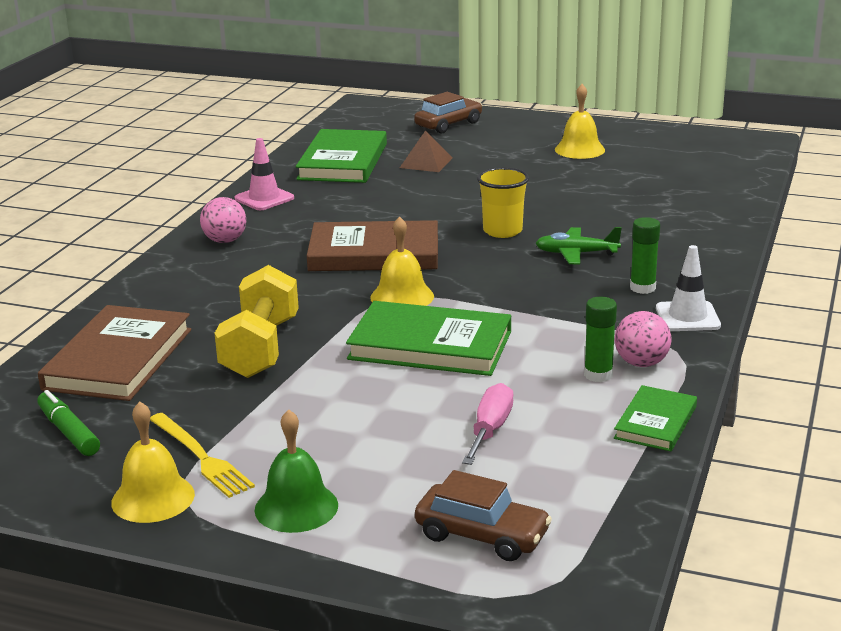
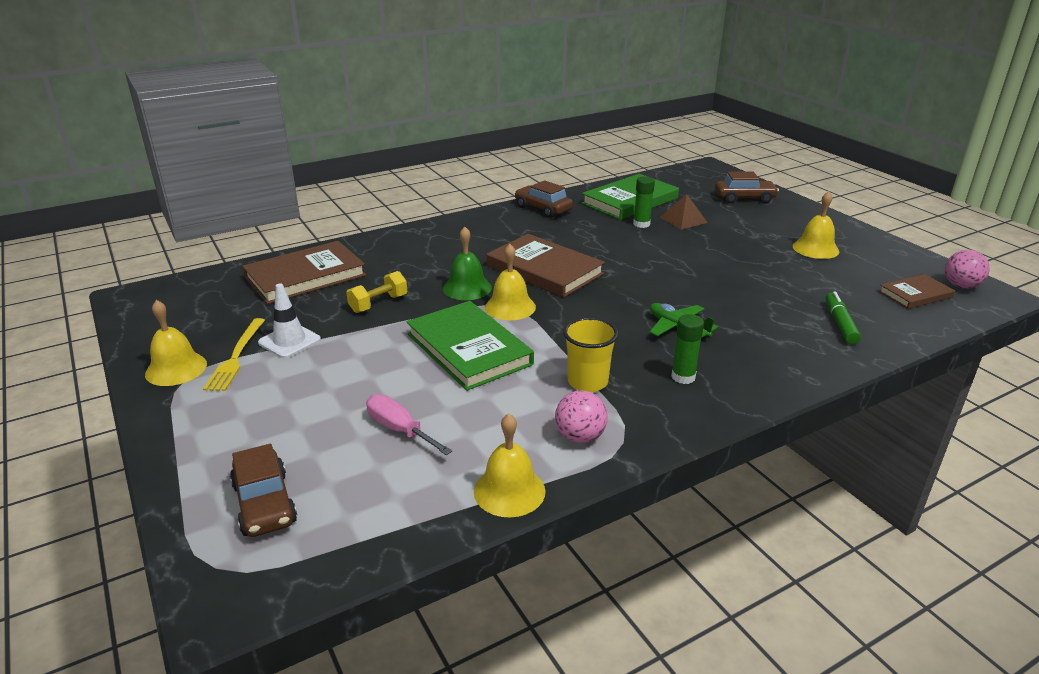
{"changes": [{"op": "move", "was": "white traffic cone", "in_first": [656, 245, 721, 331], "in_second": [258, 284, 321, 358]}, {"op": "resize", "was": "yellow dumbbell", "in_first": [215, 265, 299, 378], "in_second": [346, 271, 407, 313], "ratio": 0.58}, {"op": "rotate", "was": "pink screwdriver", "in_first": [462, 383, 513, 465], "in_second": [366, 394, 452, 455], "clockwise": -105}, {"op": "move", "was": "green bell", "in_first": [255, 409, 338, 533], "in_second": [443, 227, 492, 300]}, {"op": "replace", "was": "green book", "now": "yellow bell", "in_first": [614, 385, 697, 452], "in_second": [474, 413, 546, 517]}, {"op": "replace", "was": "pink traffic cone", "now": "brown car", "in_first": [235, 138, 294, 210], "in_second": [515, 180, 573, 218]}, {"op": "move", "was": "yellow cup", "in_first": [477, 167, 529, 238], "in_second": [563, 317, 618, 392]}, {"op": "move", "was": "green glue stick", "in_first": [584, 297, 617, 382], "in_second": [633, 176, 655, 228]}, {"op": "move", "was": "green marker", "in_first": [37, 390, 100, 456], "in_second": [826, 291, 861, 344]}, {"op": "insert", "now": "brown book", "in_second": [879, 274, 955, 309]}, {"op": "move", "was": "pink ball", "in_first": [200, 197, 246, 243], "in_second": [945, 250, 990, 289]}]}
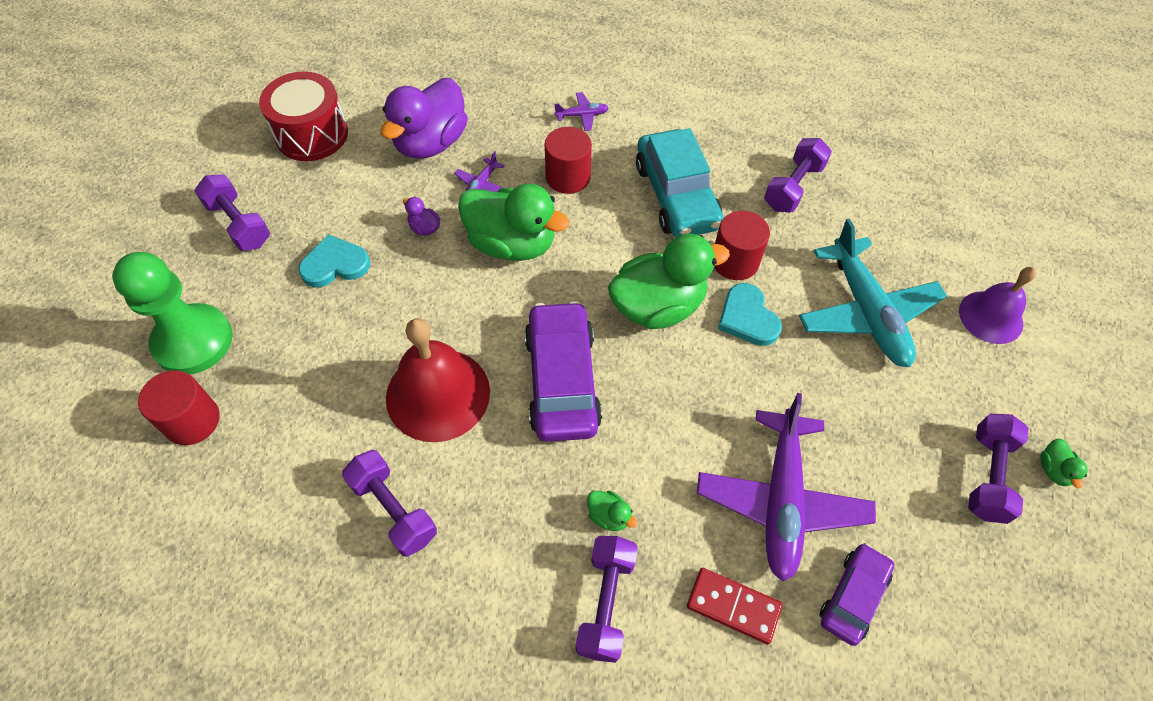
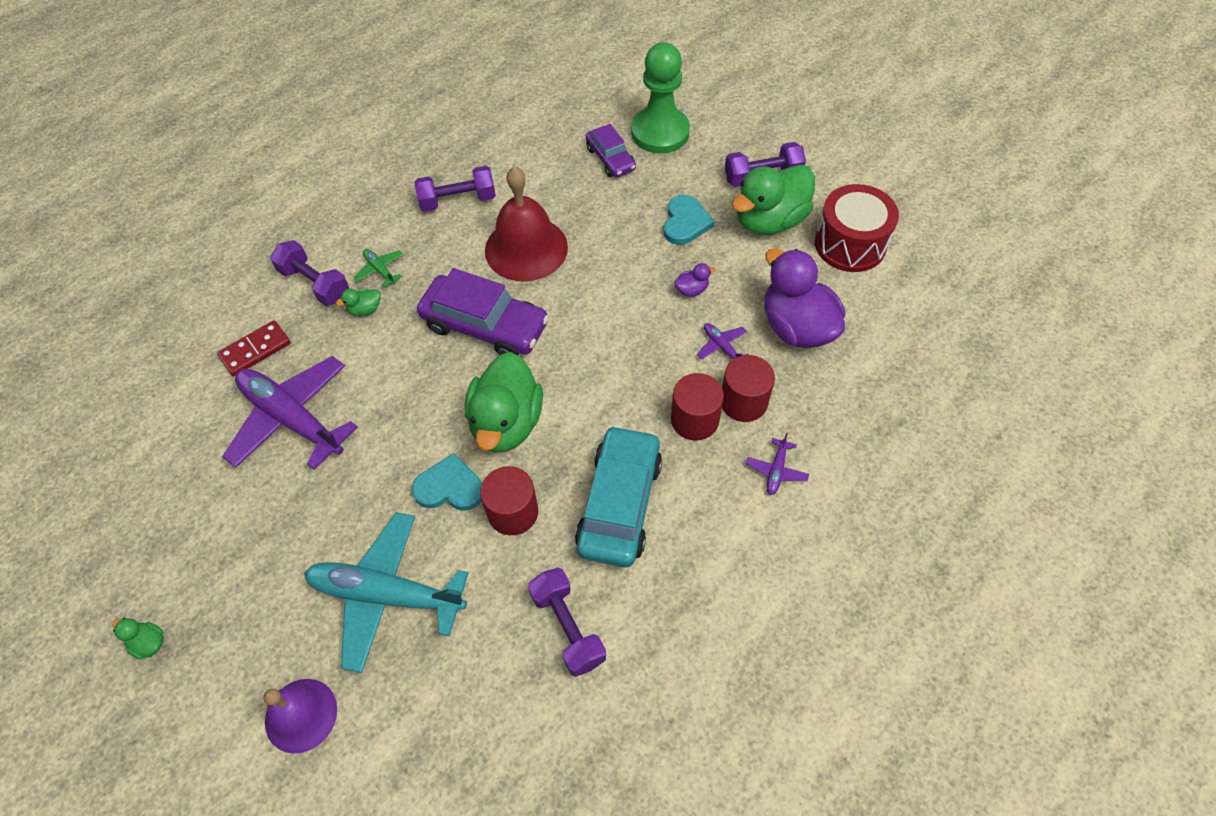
{"changes": [{"op": "insert", "now": "green plane", "in_second": [353, 249, 403, 288]}, {"op": "rotate", "was": "turquoise car", "in_first": [636, 128, 723, 237], "in_second": [575, 425, 662, 567], "clockwise": 90}, {"op": "move", "was": "purple car", "in_first": [820, 543, 894, 646], "in_second": [586, 124, 636, 178]}, {"op": "move", "was": "red cylinder", "in_first": [138, 370, 220, 445], "in_second": [722, 355, 775, 422]}, {"op": "move", "was": "green duck", "in_first": [458, 184, 569, 261], "in_second": [732, 164, 815, 235]}, {"op": "delete", "was": "purple dumbbell", "in_first": [968, 414, 1029, 524]}]}
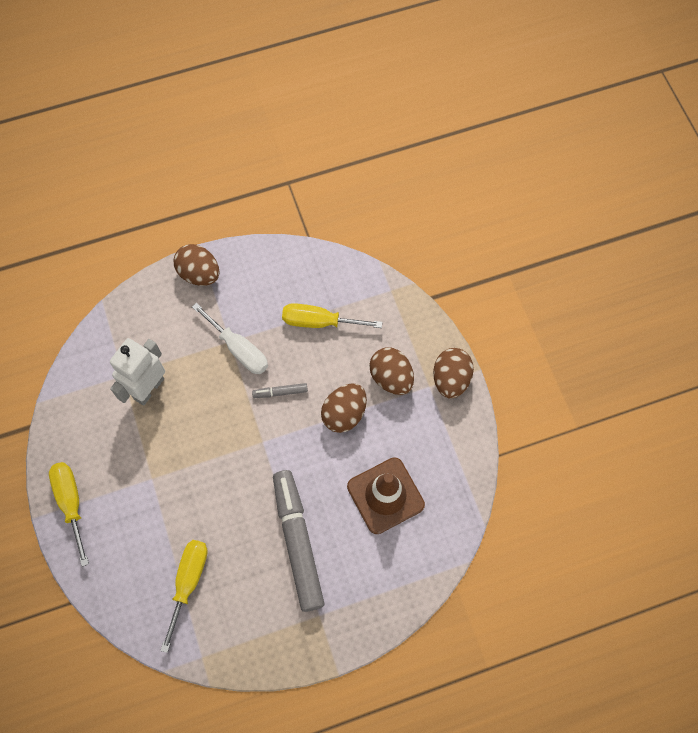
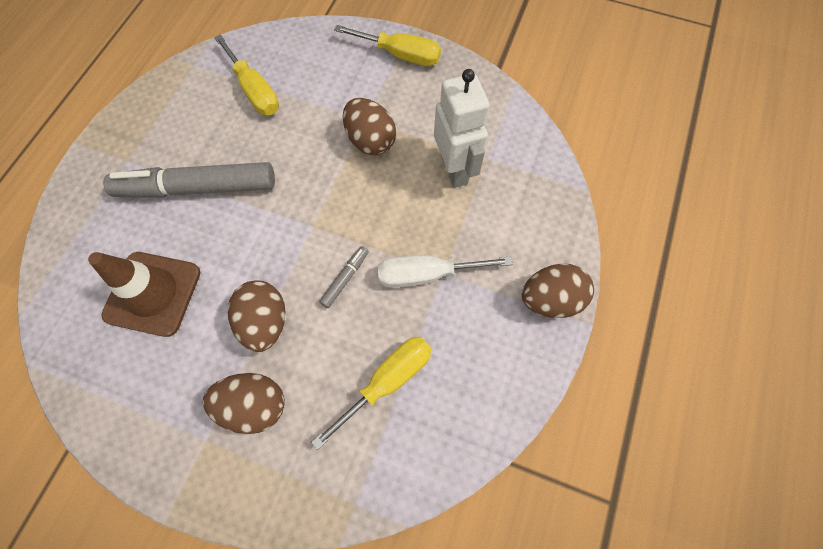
{"changes": [{"op": "rotate", "was": "grey marker", "in_first": [273, 470, 324, 612], "in_second": [103, 162, 275, 198], "clockwise": 150}, {"op": "move", "was": "brown egg", "in_first": [433, 348, 474, 399], "in_second": [343, 98, 396, 155]}]}
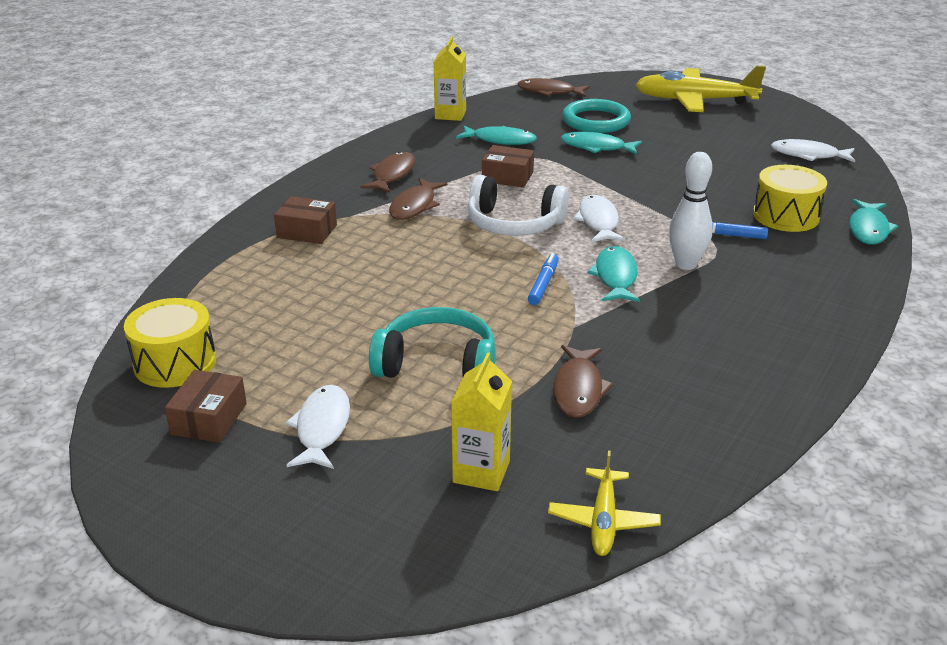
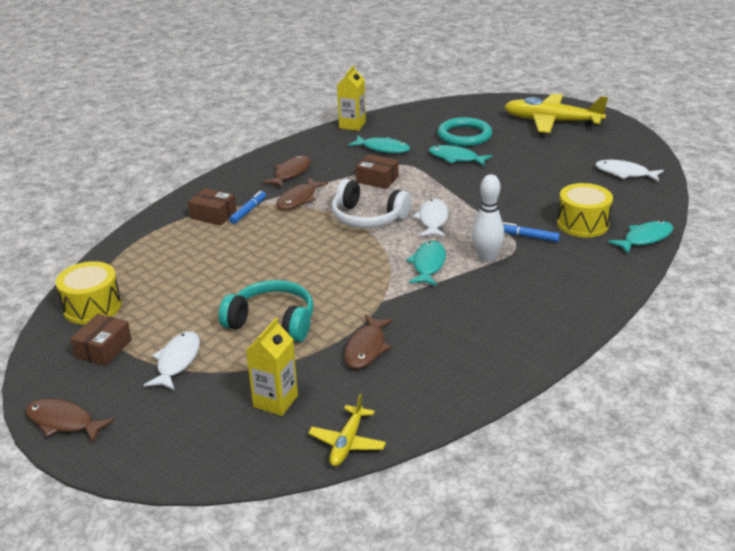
{"changes": [{"op": "move", "was": "brown fish", "in_first": [517, 78, 590, 97], "in_second": [25, 398, 115, 442]}, {"op": "move", "was": "blue marker", "in_first": [528, 253, 559, 305], "in_second": [229, 191, 266, 224]}, {"op": "rotate", "was": "turquoise fish", "in_first": [849, 199, 898, 244], "in_second": [608, 221, 673, 254], "clockwise": -150}]}
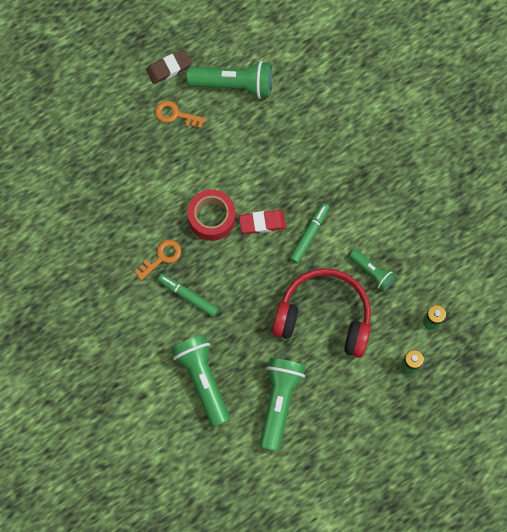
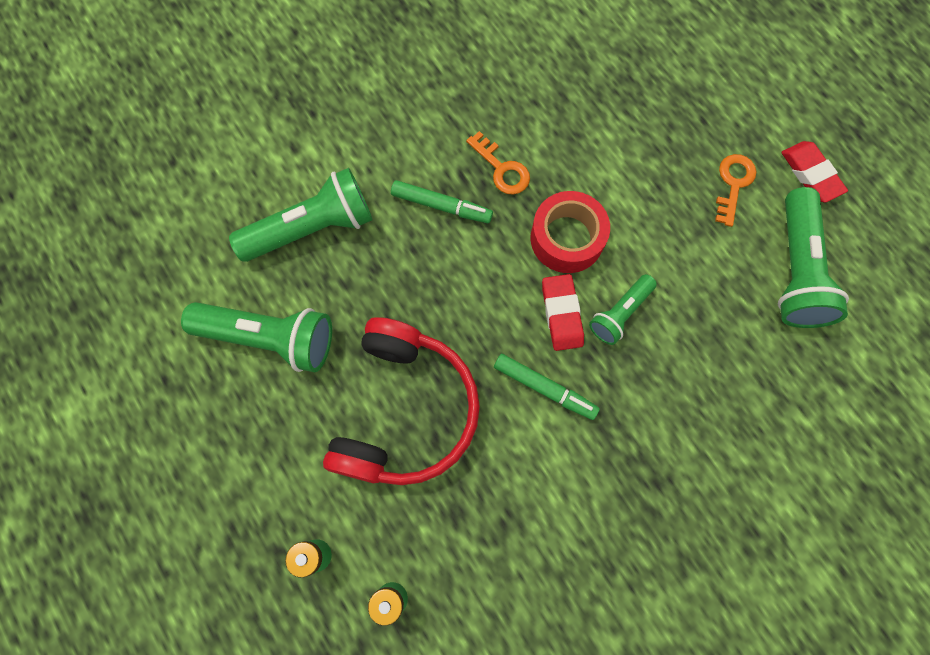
{"changes": [{"op": "rotate", "was": "green marker", "in_first": [158, 274, 219, 317], "in_second": [391, 180, 493, 223], "clockwise": 75}, {"op": "move", "was": "green flashlight", "in_first": [349, 249, 396, 292], "in_second": [589, 274, 657, 345]}, {"op": "recolor", "was": "brown eraser", "now": "red eraser", "in_first": [146, 49, 192, 84], "in_second": [781, 141, 848, 202]}]}
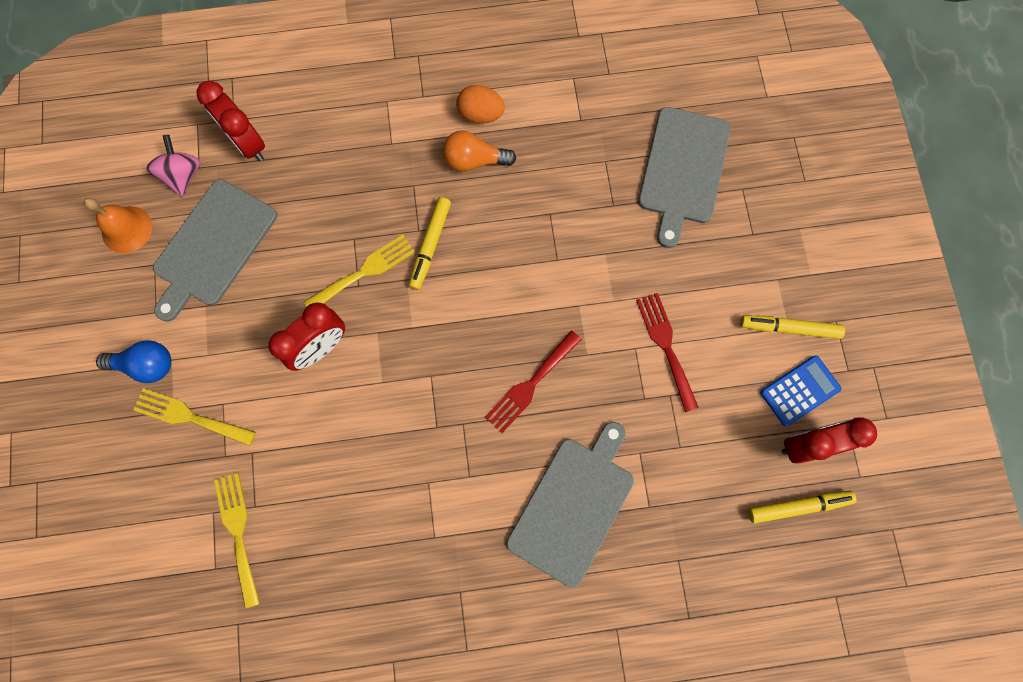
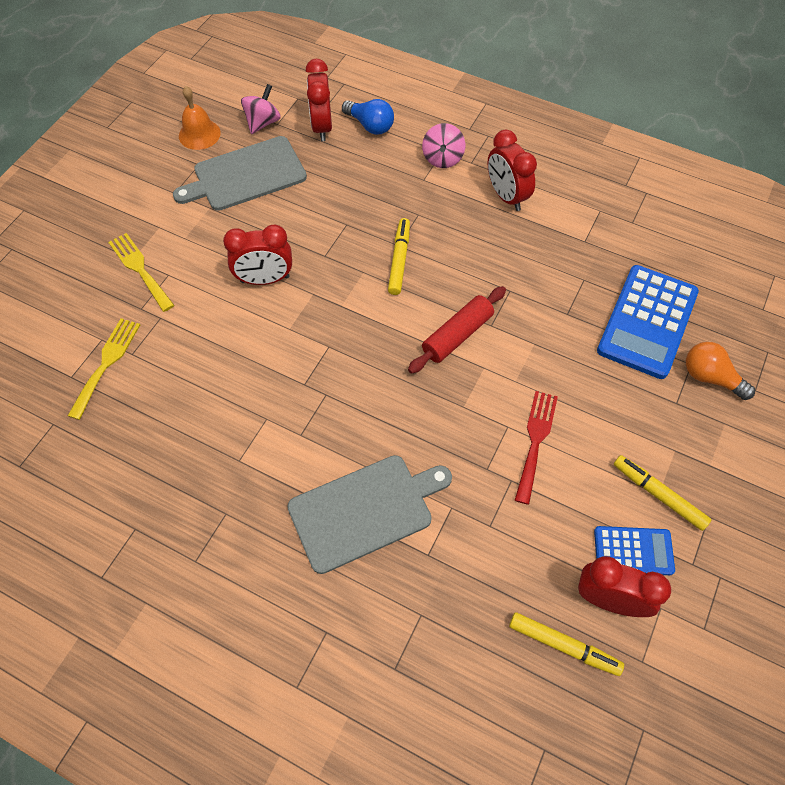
{"changes": [{"op": "move", "was": "blue light bulb", "in_first": [96, 340, 171, 383], "in_second": [342, 99, 394, 135]}, {"op": "rotate", "was": "yellow marker", "in_first": [409, 197, 451, 290], "in_second": [388, 218, 410, 295], "clockwise": 135}, {"op": "insert", "now": "red rolling pin", "in_second": [408, 286, 506, 374]}, {"op": "insert", "now": "pink spinning top", "in_second": [422, 123, 465, 168]}, {"op": "replace", "was": "orange egg", "now": "red clock", "in_first": [456, 85, 505, 124], "in_second": [487, 130, 537, 211]}, {"op": "replace", "was": "grey cutting board", "now": "blue calculator", "in_first": [638, 107, 731, 248], "in_second": [597, 265, 699, 379]}, {"op": "move", "was": "orange light bulb", "in_first": [443, 131, 516, 172], "in_second": [686, 342, 755, 400]}, {"op": "delete", "was": "yellow fork", "in_first": [304, 235, 415, 307]}, {"op": "delete", "was": "red fork", "in_first": [485, 331, 582, 433]}]}
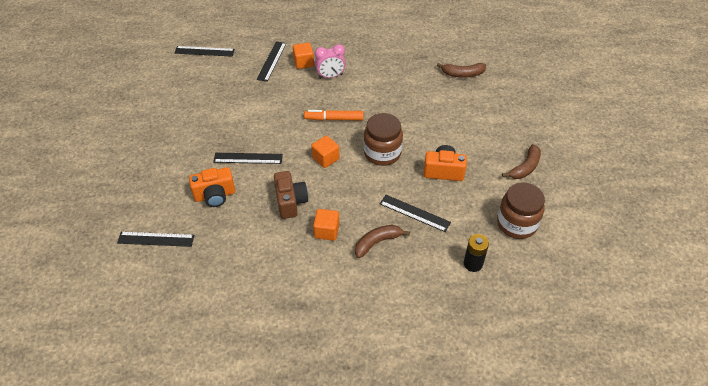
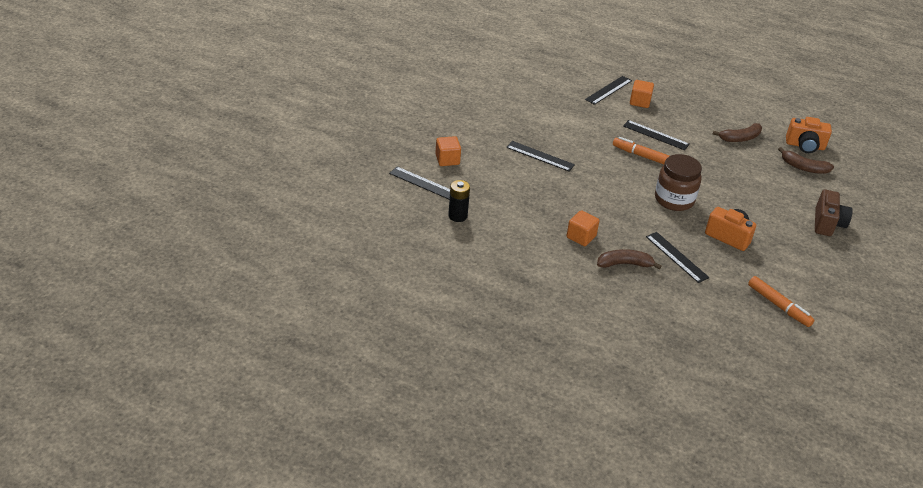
{"changes": [{"op": "move", "was": "orange cube", "in_first": [311, 135, 340, 168], "in_second": [435, 136, 461, 166]}, {"op": "move", "was": "black battery", "in_first": [464, 234, 489, 272], "in_second": [448, 180, 470, 222]}, {"op": "move", "was": "black ruler", "in_first": [175, 46, 235, 57], "in_second": [623, 120, 690, 150]}, {"op": "move", "was": "brown banana", "in_first": [502, 144, 541, 179], "in_second": [712, 123, 762, 142]}, {"op": "replace", "was": "brown jar", "now": "orange marker", "in_first": [497, 182, 545, 239], "in_second": [748, 276, 815, 327]}, {"op": "move", "was": "orange camera", "in_first": [189, 167, 235, 207], "in_second": [786, 117, 832, 153]}, {"op": "move", "was": "brown camera", "in_first": [274, 171, 308, 219], "in_second": [815, 189, 853, 236]}, {"op": "delete", "was": "pink clock", "in_first": [315, 44, 346, 79]}]}
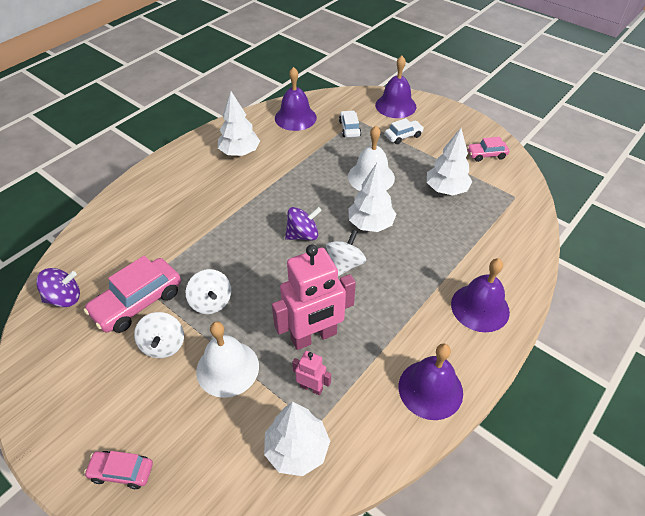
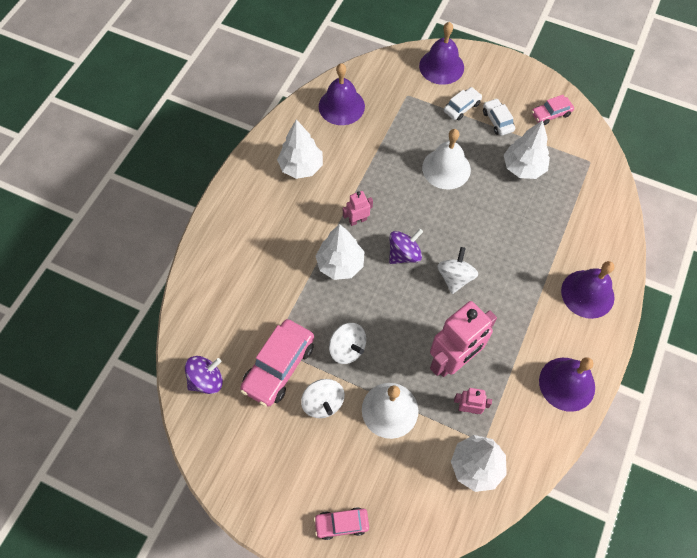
{"changes": [{"op": "move", "was": "white tree", "in_first": [348, 163, 396, 232], "in_second": [316, 224, 364, 280]}, {"op": "insert", "now": "pink robot", "in_second": [343, 191, 373, 226]}, {"op": "move", "was": "white car", "in_first": [339, 110, 361, 138], "in_second": [483, 98, 515, 136]}]}
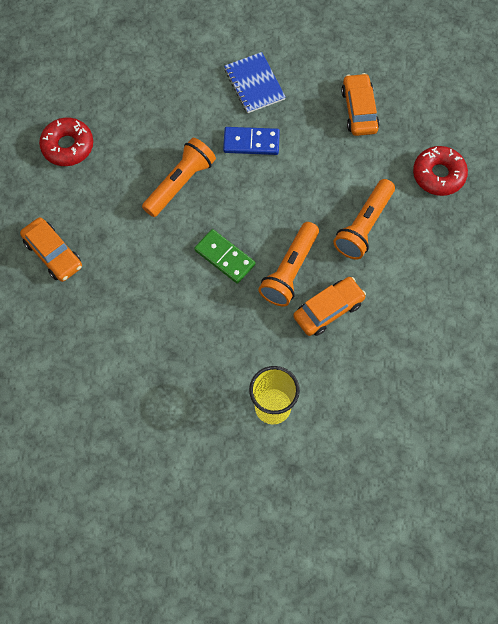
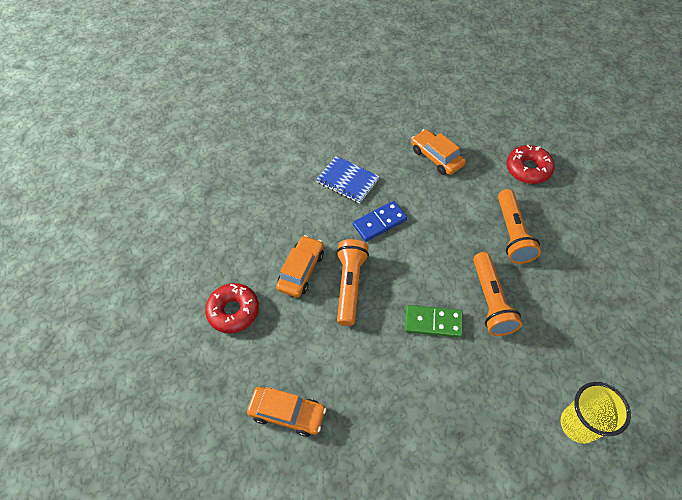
{"changes": [{"op": "move", "was": "orange car", "in_first": [293, 277, 366, 336], "in_second": [276, 235, 324, 297]}]}
